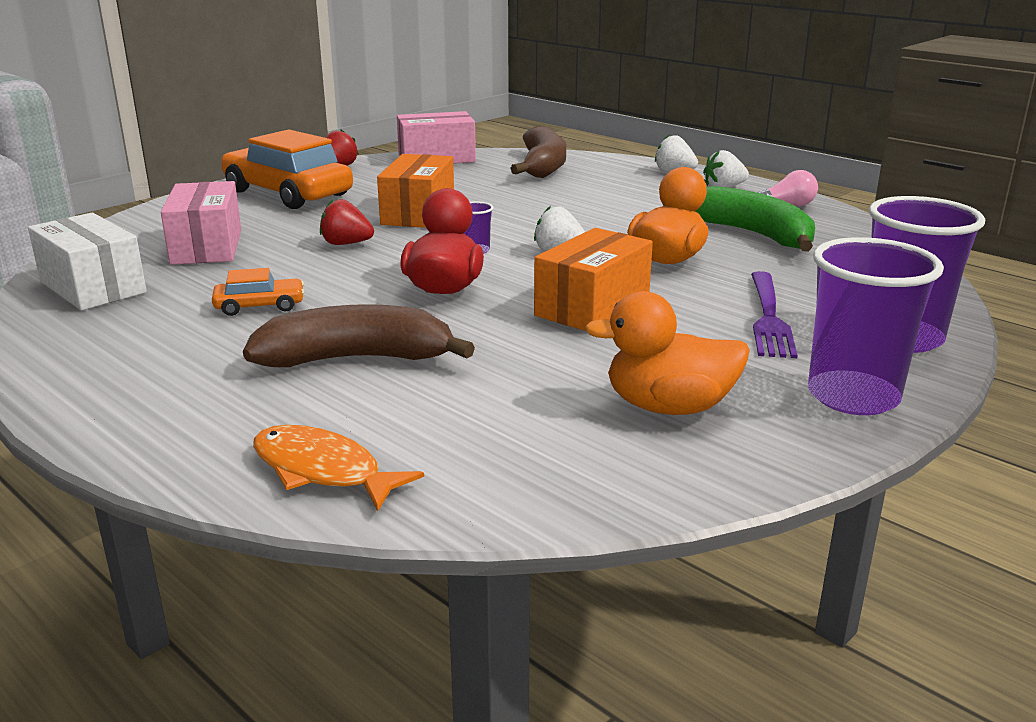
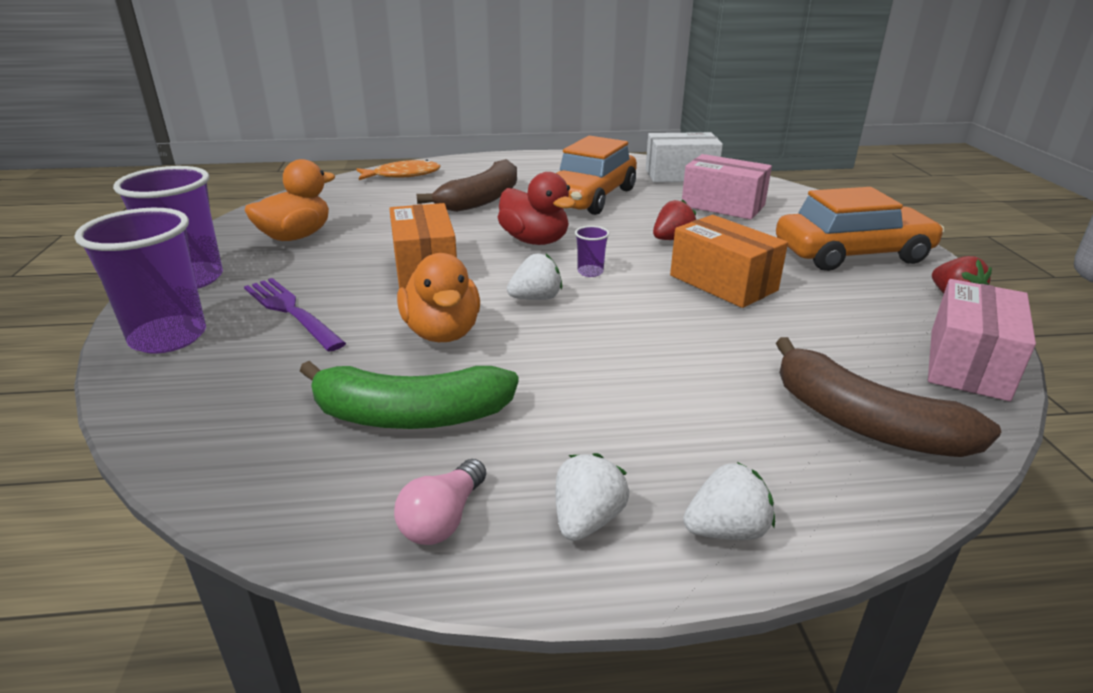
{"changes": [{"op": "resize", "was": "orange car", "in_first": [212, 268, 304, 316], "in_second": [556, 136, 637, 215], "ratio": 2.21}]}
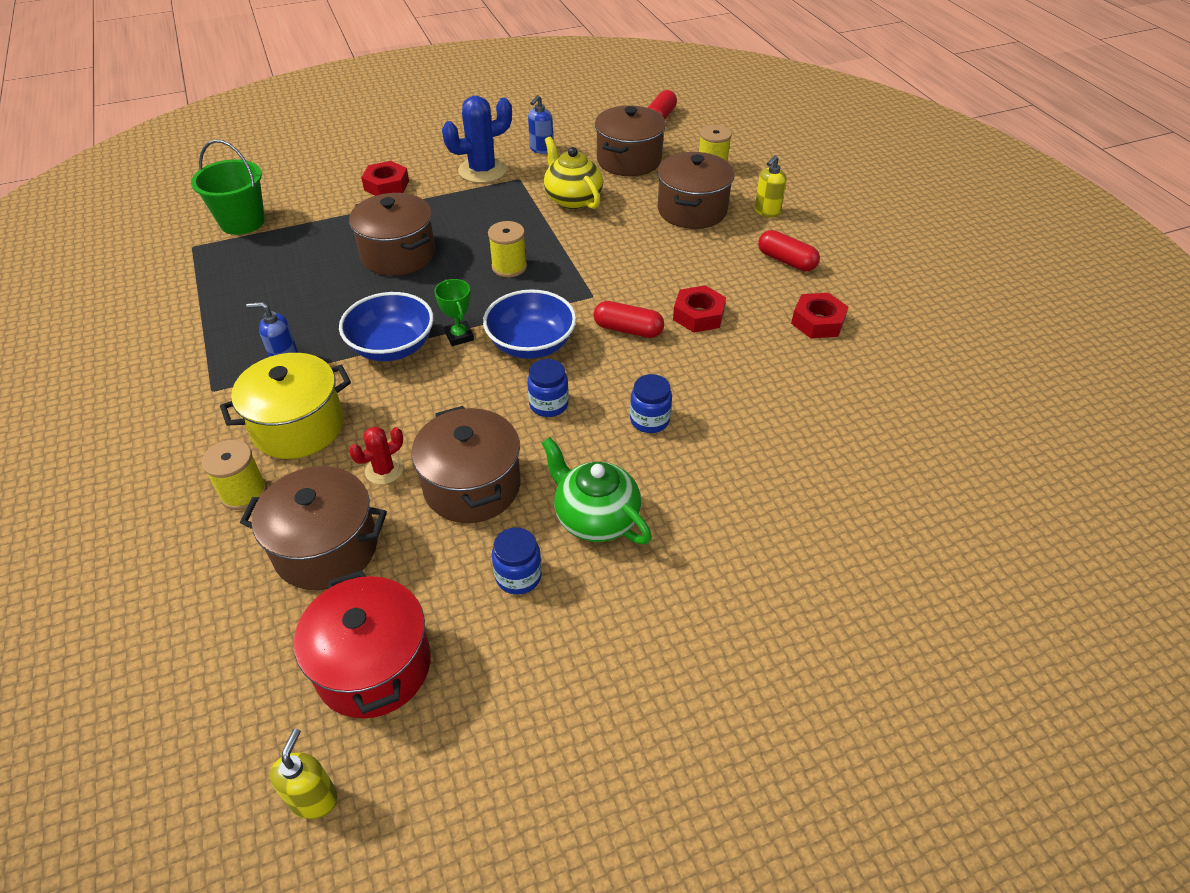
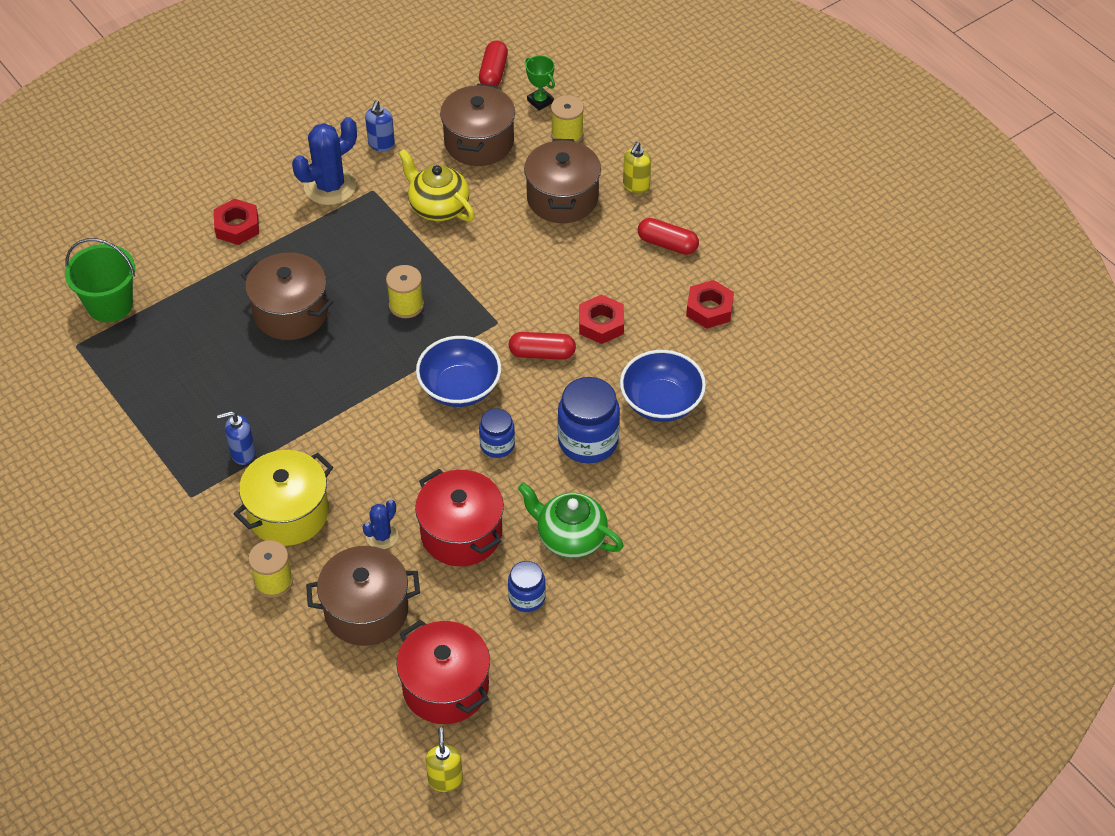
{"changes": [{"op": "recolor", "was": "red cactus", "now": "blue cactus", "in_first": [349, 426, 403, 485], "in_second": [363, 500, 398, 549]}, {"op": "recolor", "was": "brown pot", "now": "red pot", "in_first": [411, 406, 521, 523], "in_second": [415, 469, 504, 566]}, {"op": "move", "was": "green trophy", "in_first": [434, 279, 474, 346], "in_second": [525, 56, 555, 111]}, {"op": "resize", "was": "blue jar", "in_first": [630, 374, 672, 433], "in_second": [557, 377, 620, 463], "ratio": 1.74}, {"op": "move", "was": "blue bowl", "in_first": [339, 292, 434, 361], "in_second": [620, 350, 706, 422]}]}
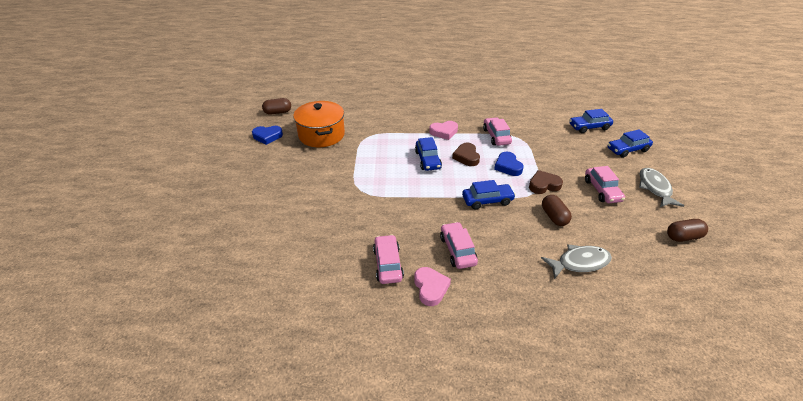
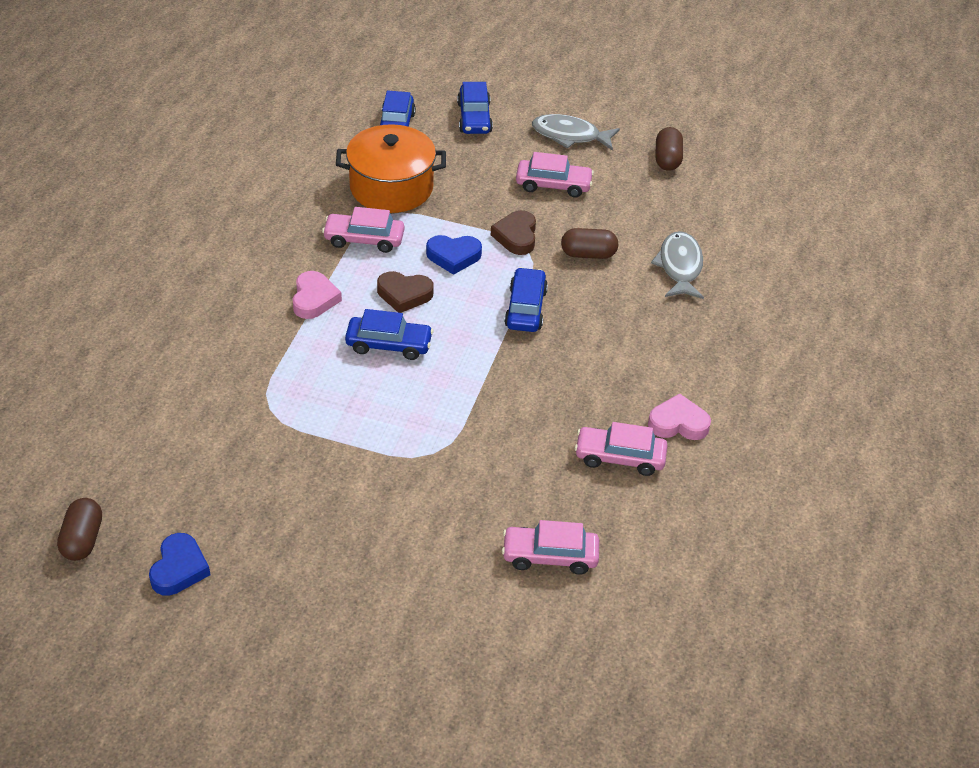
{"changes": [{"op": "move", "was": "orange pot", "in_first": [293, 101, 345, 147], "in_second": [336, 124, 446, 213]}, {"op": "move", "was": "pink car", "in_first": [440, 222, 478, 269], "in_second": [502, 520, 599, 575]}]}
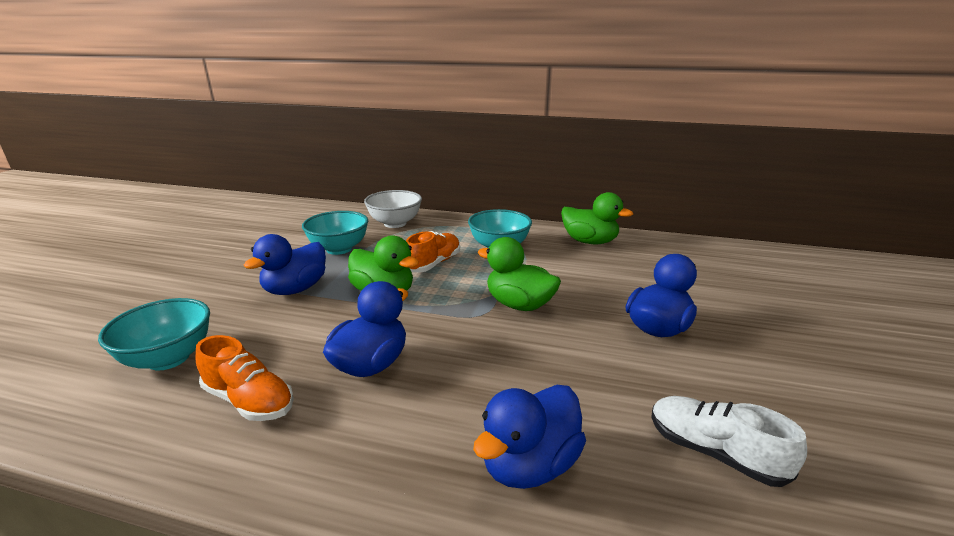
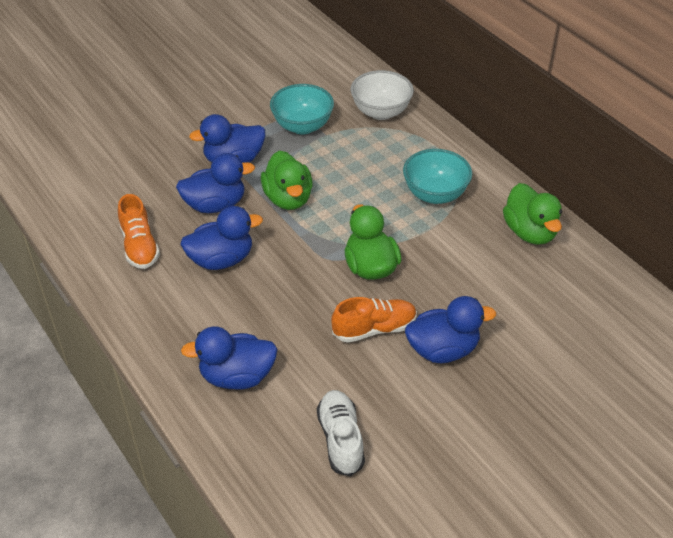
{"changes": [{"op": "insert", "now": "blue duck", "in_second": [176, 153, 255, 213]}, {"op": "move", "was": "orange shoe", "in_first": [406, 231, 460, 273], "in_second": [331, 297, 417, 343]}, {"op": "delete", "was": "turquoise bowl", "in_first": [98, 298, 210, 370]}]}
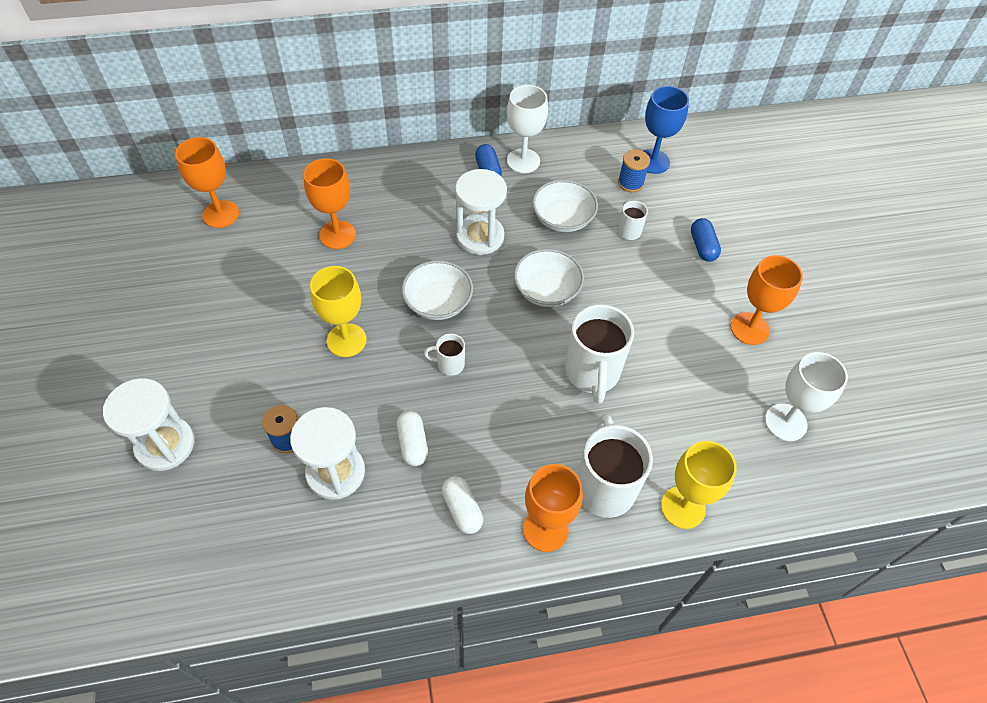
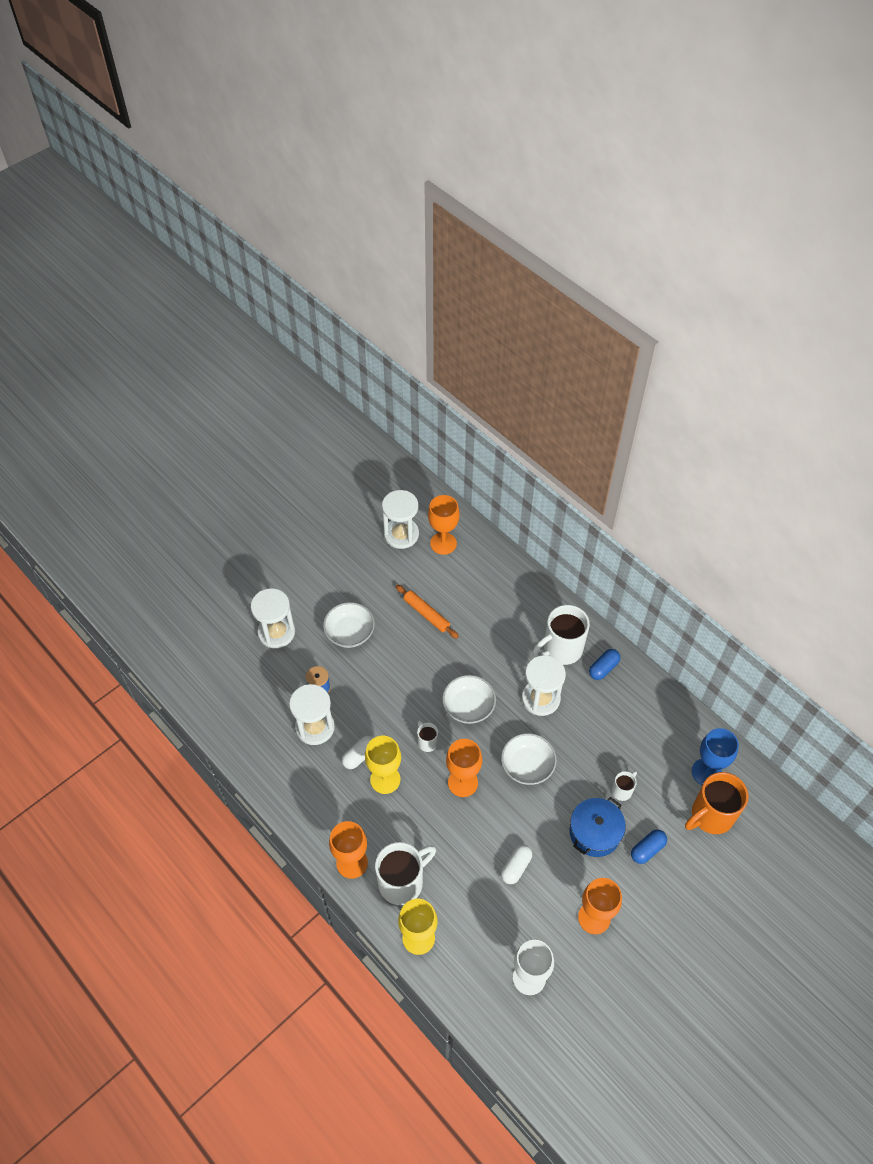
{"changes": [{"op": "move", "was": "white bowl", "in_first": [532, 180, 598, 232], "in_second": [323, 602, 375, 648]}, {"op": "move", "was": "yellow goblet", "in_first": [310, 266, 367, 357], "in_second": [365, 736, 401, 794]}, {"op": "insert", "now": "white hourglass", "in_second": [382, 490, 419, 549]}, {"op": "insert", "now": "orange rolling pin", "in_second": [396, 585, 459, 639]}, {"op": "move", "was": "orange goblet", "in_first": [303, 158, 356, 249], "in_second": [446, 739, 482, 797]}, {"op": "move", "was": "white capsule", "in_first": [442, 476, 483, 534], "in_second": [501, 844, 532, 884]}, {"op": "move", "was": "white mug", "in_first": [565, 304, 634, 404], "in_second": [533, 605, 590, 665]}, {"op": "insert", "now": "blue pot", "in_second": [570, 797, 626, 857]}, {"op": "insert", "now": "orange mug", "in_second": [685, 772, 748, 834]}, {"op": "delete", "was": "white goblet", "in_first": [507, 85, 548, 173]}, {"op": "delete", "was": "blue spool", "in_first": [618, 149, 650, 192]}]}
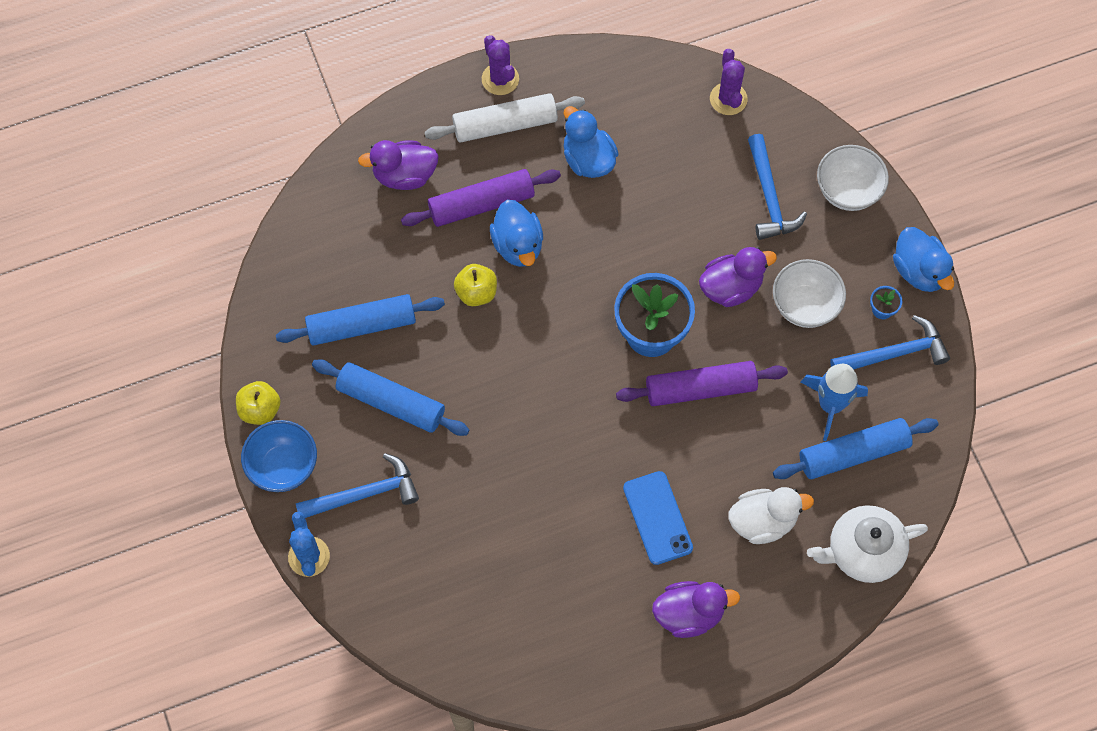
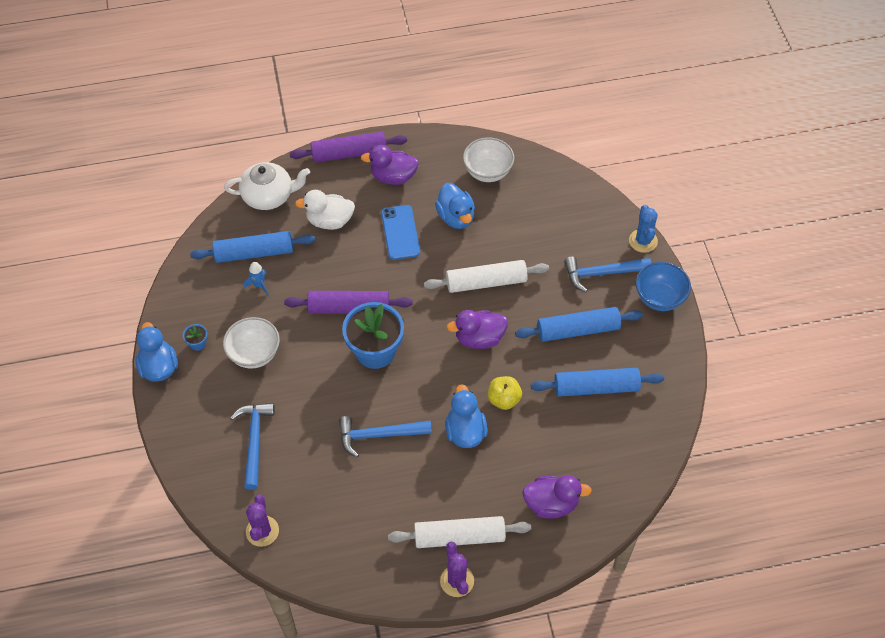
{"changes": [{"op": "resize", "was": "blue rocket", "in_first": [800, 364, 868, 441], "in_second": [244, 262, 269, 296], "ratio": 0.55}, {"op": "move", "was": "purple rolling pin", "in_first": [401, 169, 561, 227], "in_second": [290, 132, 407, 162]}, {"op": "move", "was": "blue hammer", "in_first": [830, 315, 950, 369], "in_second": [339, 416, 432, 458]}, {"op": "insert", "now": "white rolling pin", "in_second": [424, 260, 549, 293]}, {"op": "move", "was": "blue duck", "in_first": [564, 106, 619, 178], "in_second": [435, 183, 475, 229]}, {"op": "move", "was": "purple duck", "in_first": [699, 247, 777, 307], "in_second": [446, 310, 508, 349]}, {"op": "move", "was": "white bowl", "in_first": [817, 145, 889, 211], "in_second": [463, 137, 514, 182]}, {"op": "rotate", "was": "blue rolling pin", "in_first": [312, 359, 469, 436], "in_second": [515, 307, 643, 342], "clockwise": -45}, {"op": "delete", "was": "yellow apple", "in_first": [236, 381, 280, 425]}]}
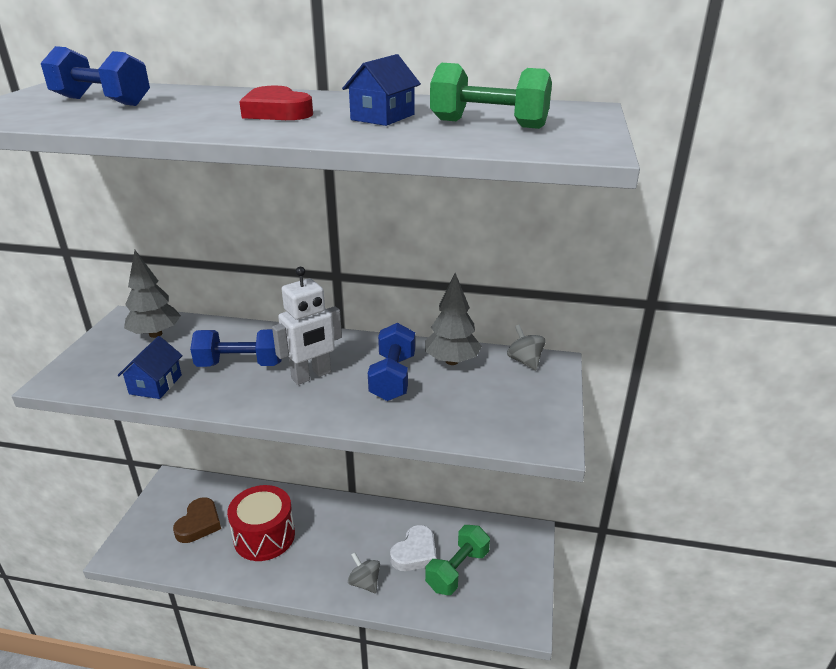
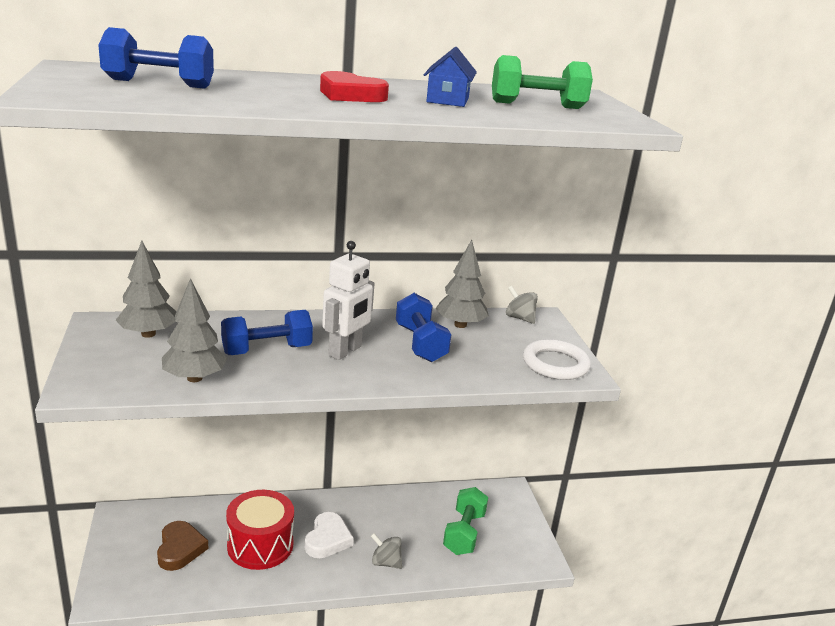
{"changes": [{"op": "replace", "was": "blue house", "now": "grey tree", "in_first": [117, 336, 183, 399], "in_second": [162, 278, 227, 382]}, {"op": "move", "was": "white heart", "in_first": [390, 525, 437, 571], "in_second": [305, 512, 354, 558]}, {"op": "insert", "now": "white ring", "in_second": [523, 339, 591, 380]}]}
